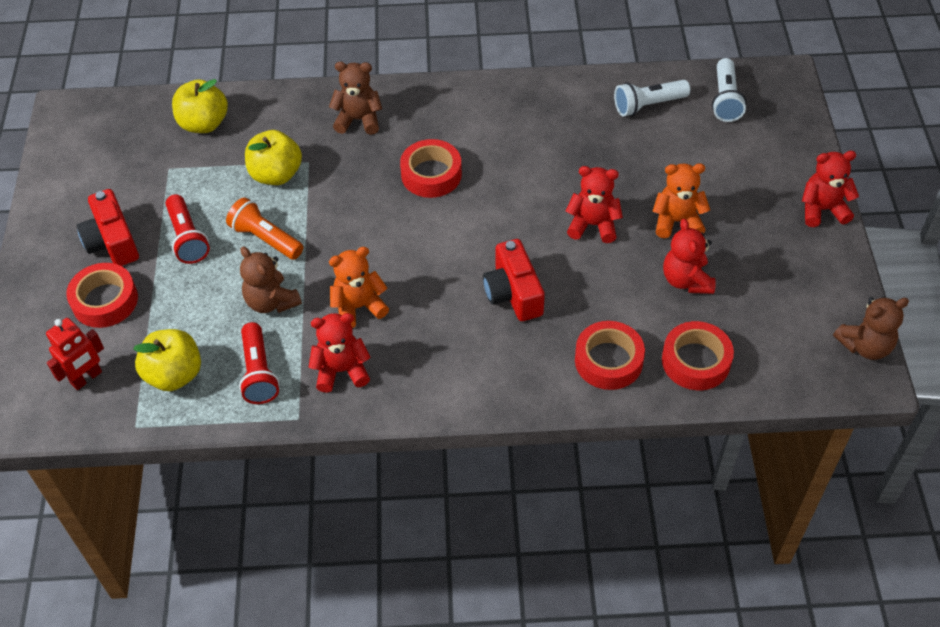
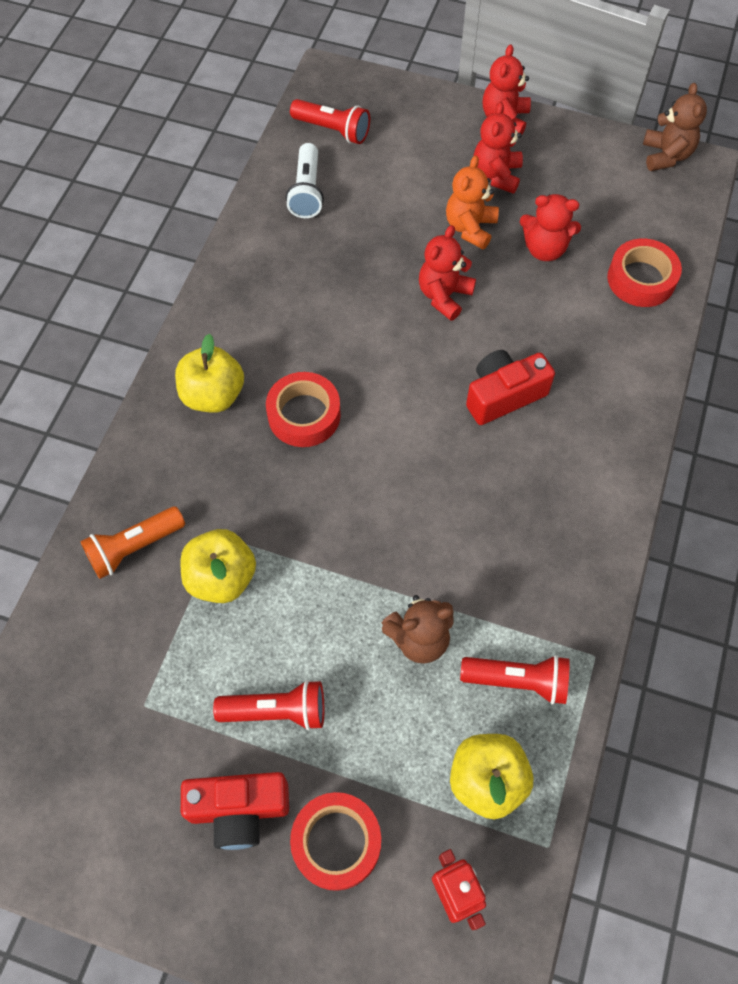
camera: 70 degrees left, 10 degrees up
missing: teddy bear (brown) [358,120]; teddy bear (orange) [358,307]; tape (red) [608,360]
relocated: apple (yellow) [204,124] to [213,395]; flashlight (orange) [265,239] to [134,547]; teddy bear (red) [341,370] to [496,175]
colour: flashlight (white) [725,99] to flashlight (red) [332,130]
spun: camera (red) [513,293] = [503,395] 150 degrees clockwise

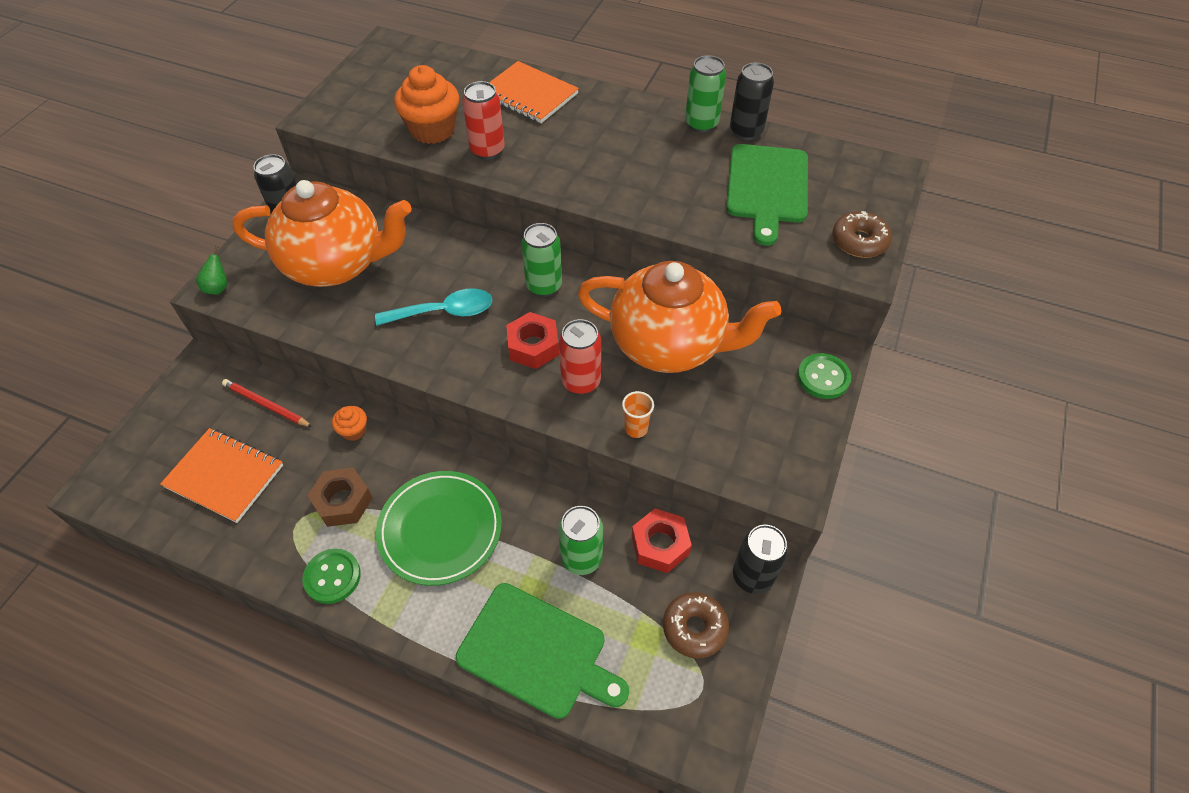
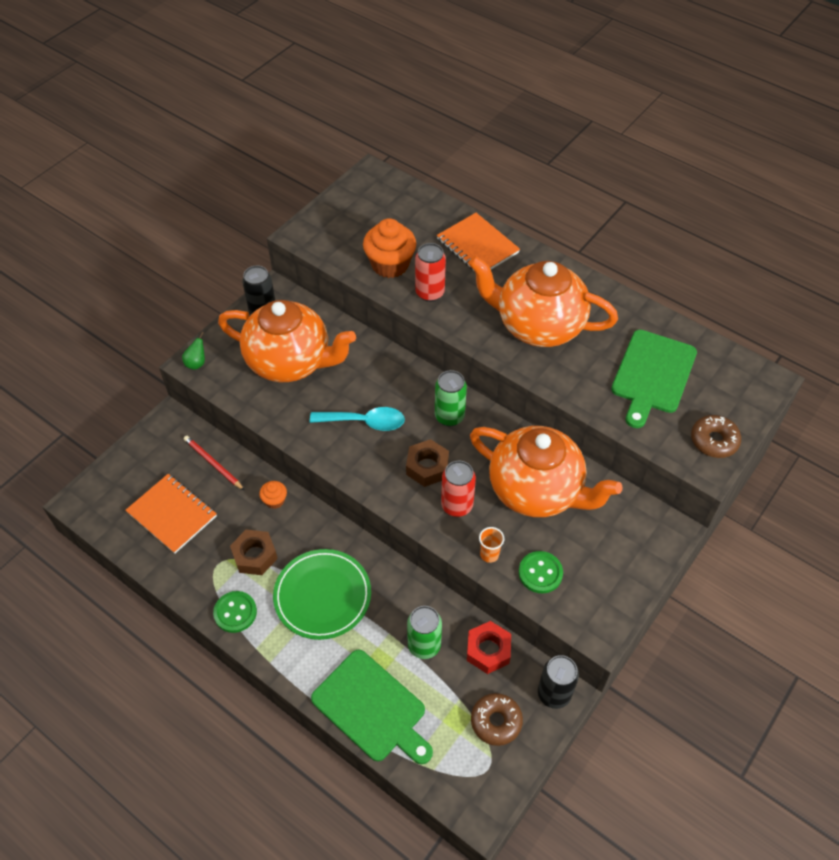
camera: 15 degrees right, 0 degrees up
missing: can (green) [701,124]; can (black) [746,131]
appeared: teapot (orange) [538,326]
relocated: button (green) [823,377] to [540,573]
colour: nut (red) [533,346] to nut (brown) [427,467]

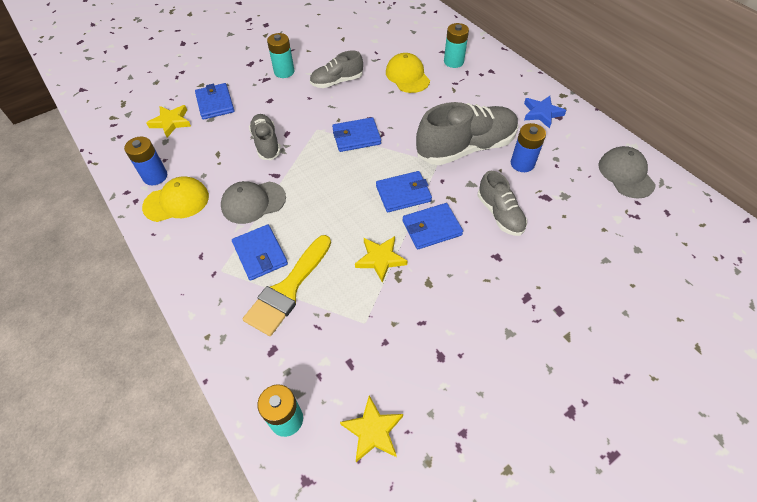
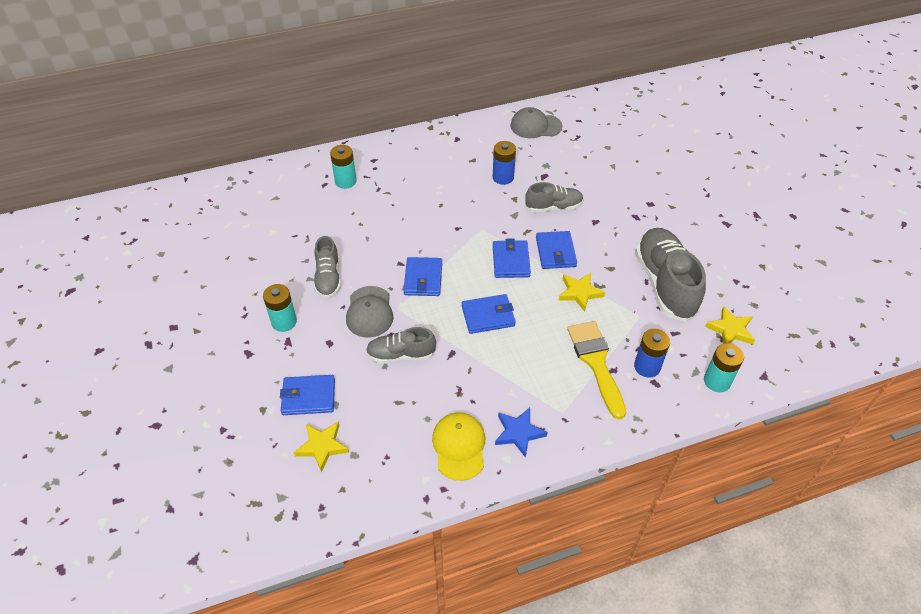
camera: 75 degrees left, 5 degrees down
missing: cap (yellow) [407,76]
relocated: battery (blue) [155,176] to [647,366]; cap (grey) [253,202] to [369,312]; wallet (blue) [260,254] to [488,316]; shoe (grey) [466,148] to [665,284]; star (blue) [541,113] to [519,433]
spun: brush (yellow) [288,289] = [596,362] 150 degrees counterclockwise

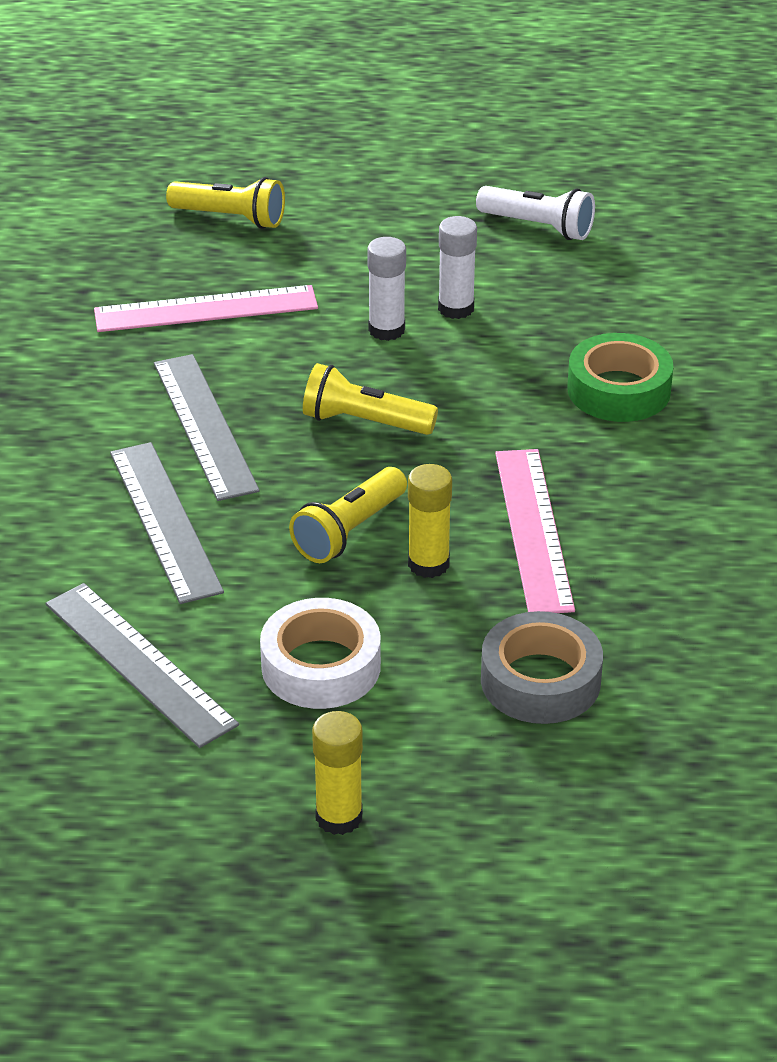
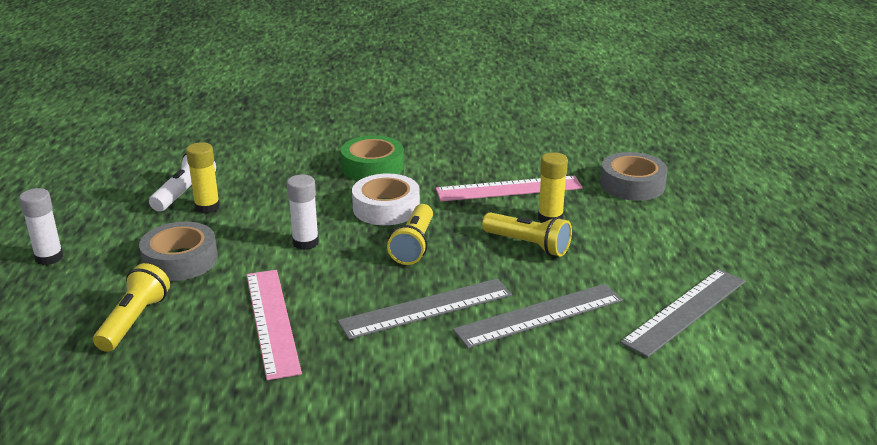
camera: 95 degrees left, 10 degrees down
appeared: tape (grey) [180,260]
relocated: tape (white) [321,666] to [386,208]; glue stick (yellow) [339,817] to [207,207]; glue stick (white) [456,308] to [49,258]

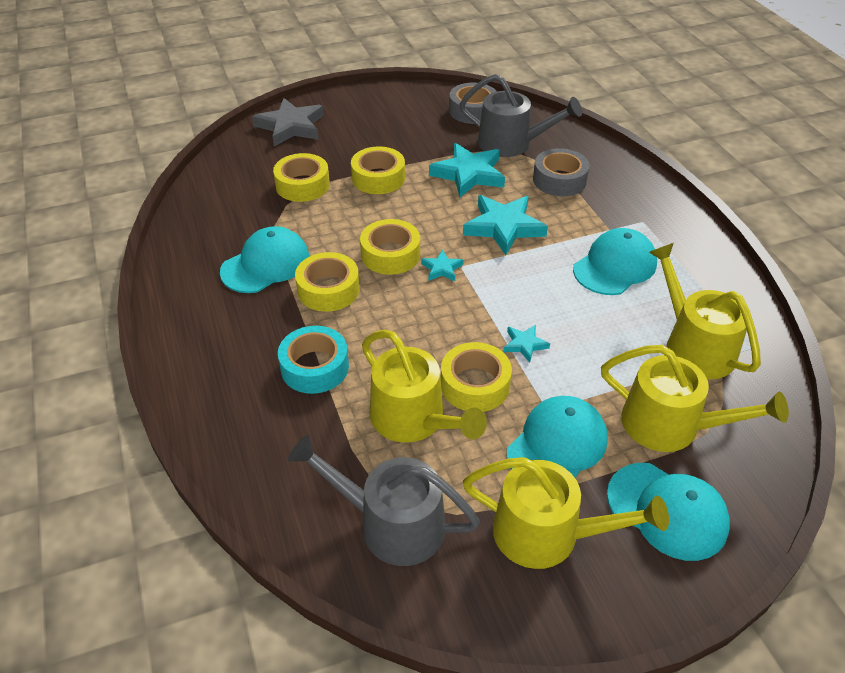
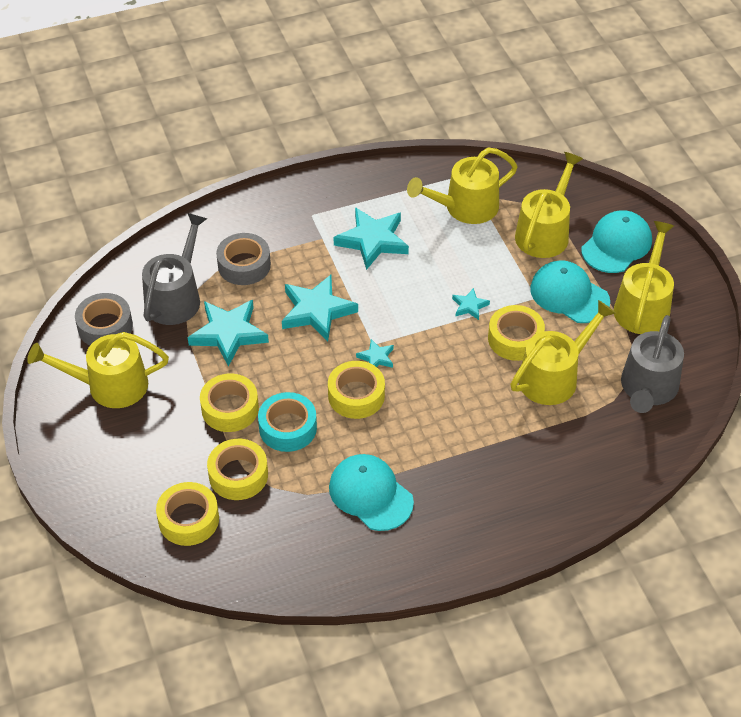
camera: 90 degrees left, 5 degrees up
missing: star (grey) [291,126]
appeared: watering can (yellow) [110,385]
relocated: tape (turquoise) [315,367] to [288,428]; tape (yellow) [328,289] to [188,519]
exchanged: cap (turquoise) [615,266] to star (turquoise) [373,241]

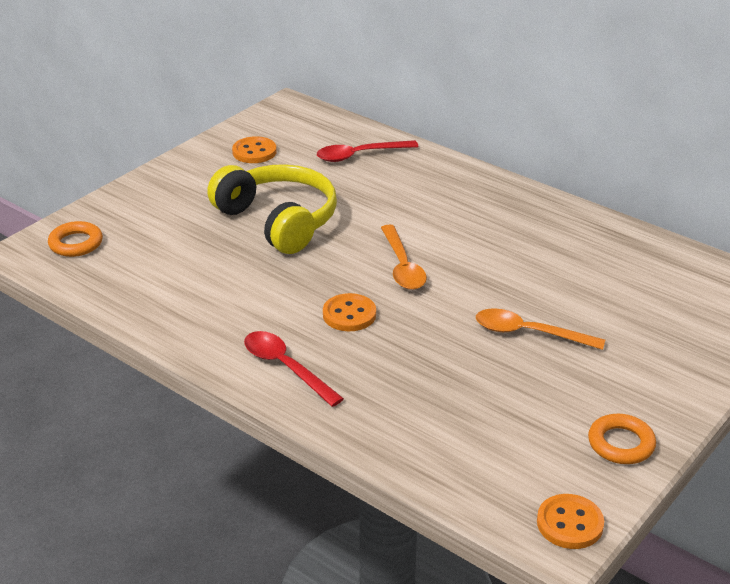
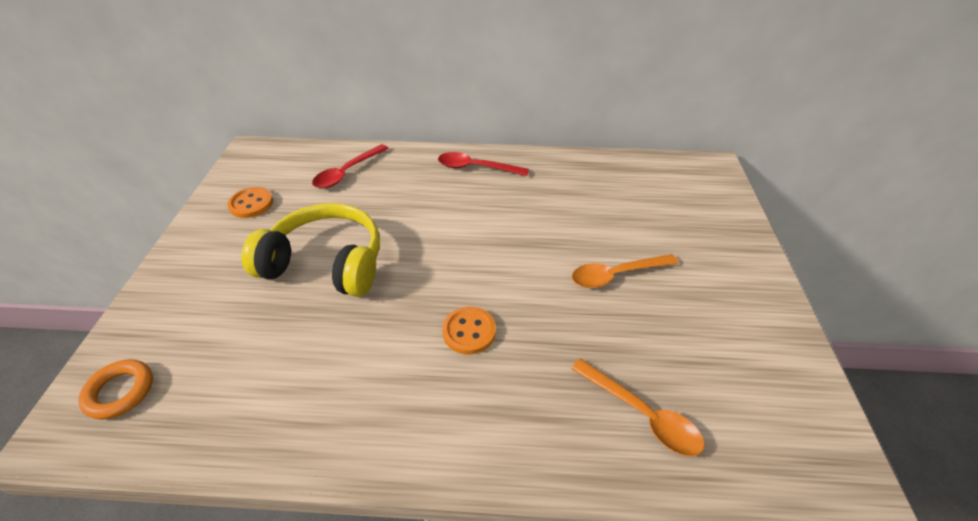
camera: 35 degrees left, 10 degrees up
missing: button (orange) [569,523]; ring (orange) [621,444]
relocated: spoon (red) [286,367] to [476,168]; spoon (orange) [402,266] to [641,414]

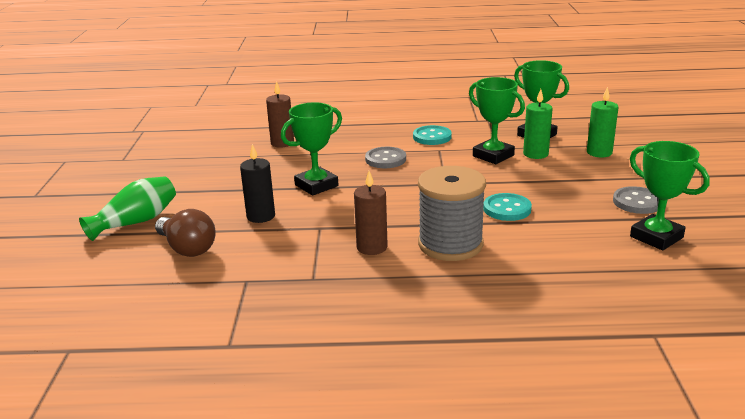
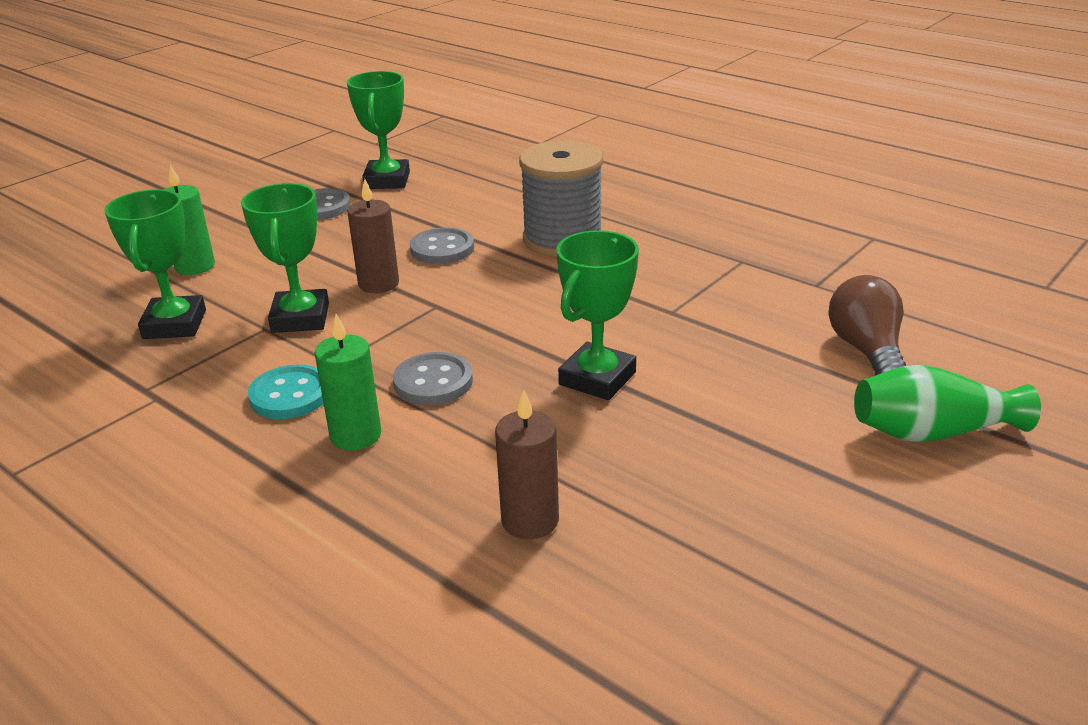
camera: 140 degrees left, 5 degrees up
missing: candle (black) [261,216]
relocated: candle (brown) [372,247] to [378,284]; candle (green) [535,154] to [355,435]
colour: button (turquoise) [507,209] to button (grey) [442,249]
spun: trophy (green) [316,185] = [597,378] 60 degrees counterclockwise

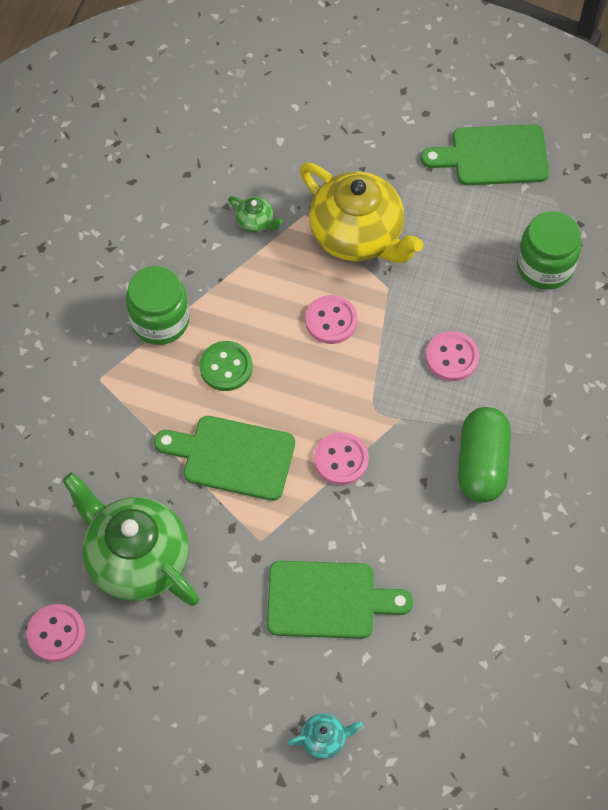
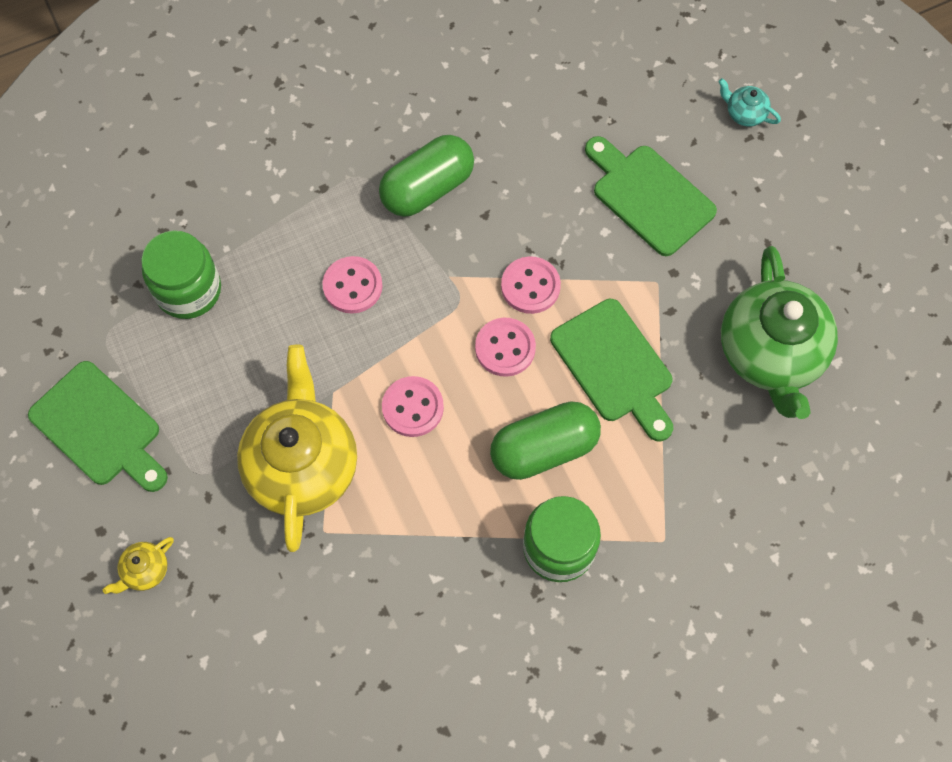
camera: 135 degrees left, 5 degrees up
missing: teapot (green) [255,222]
appeared: teapot (yellow) [145,570]
relocated: button (pink) [56,633] to [505,348]
exchanged: button (green) [226,367] to capsule (green) [544,448]

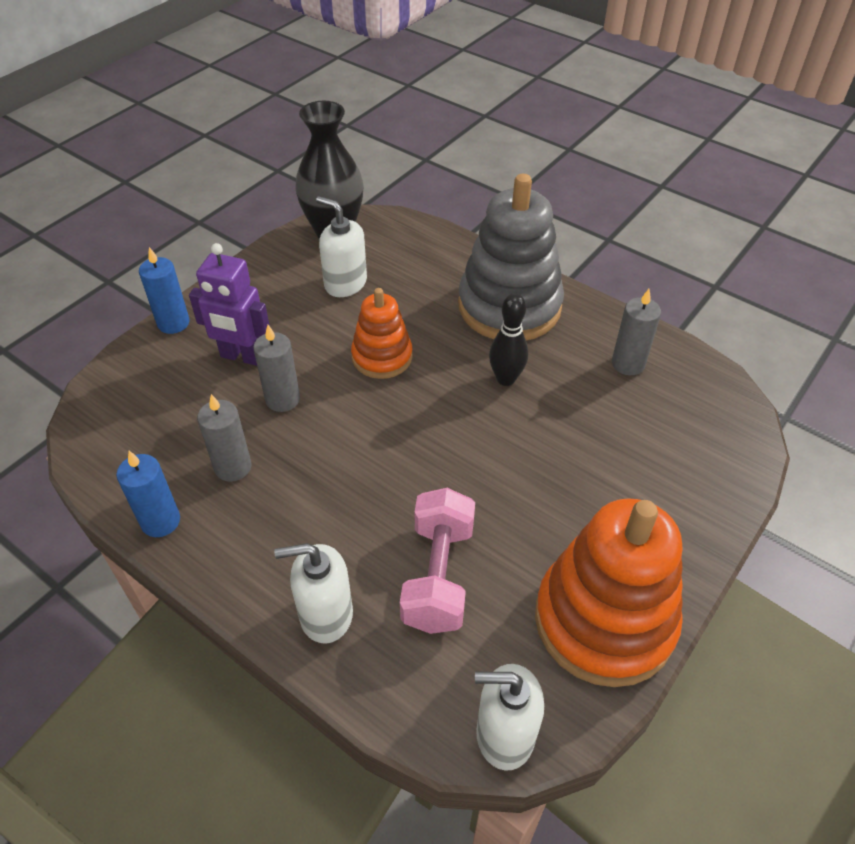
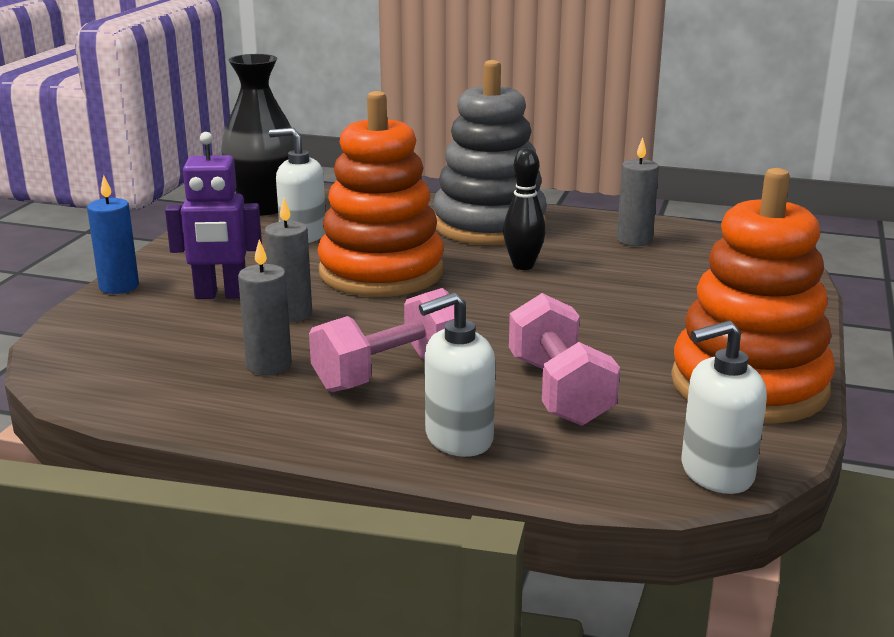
camera: 20 degrees left, 25 degrees down
missing: candle (blue) [160,521]
appeared: dumbbell (pink) [389,373]
size: stacking toy (orange) [382,357] = [381,272] x1.80

